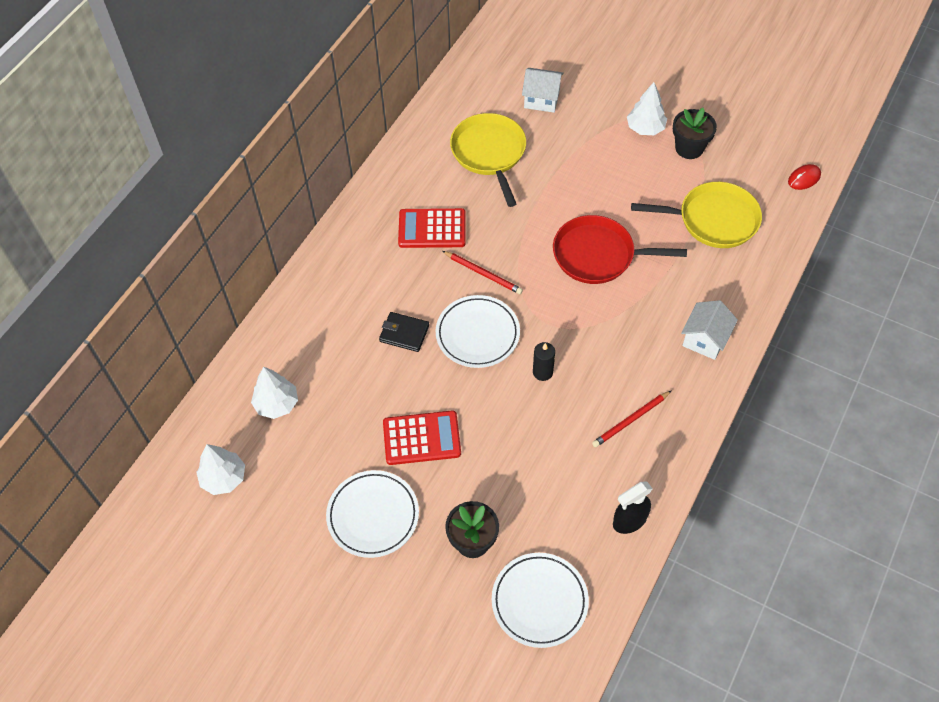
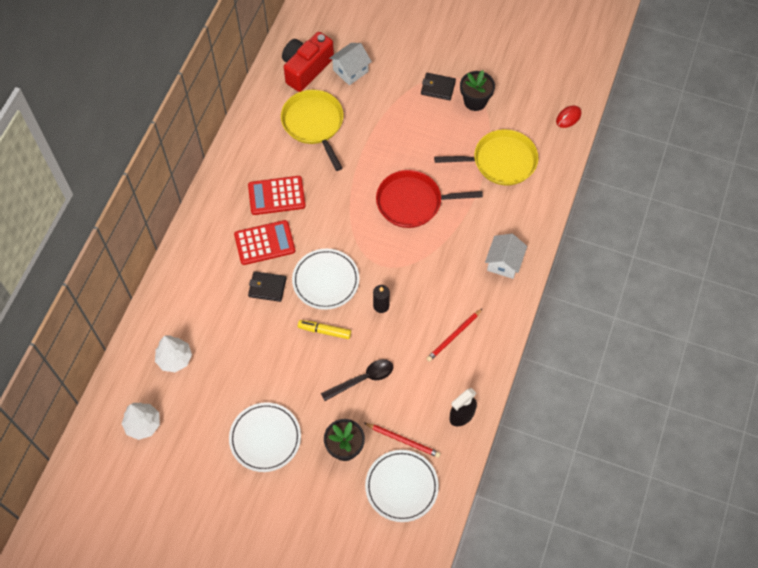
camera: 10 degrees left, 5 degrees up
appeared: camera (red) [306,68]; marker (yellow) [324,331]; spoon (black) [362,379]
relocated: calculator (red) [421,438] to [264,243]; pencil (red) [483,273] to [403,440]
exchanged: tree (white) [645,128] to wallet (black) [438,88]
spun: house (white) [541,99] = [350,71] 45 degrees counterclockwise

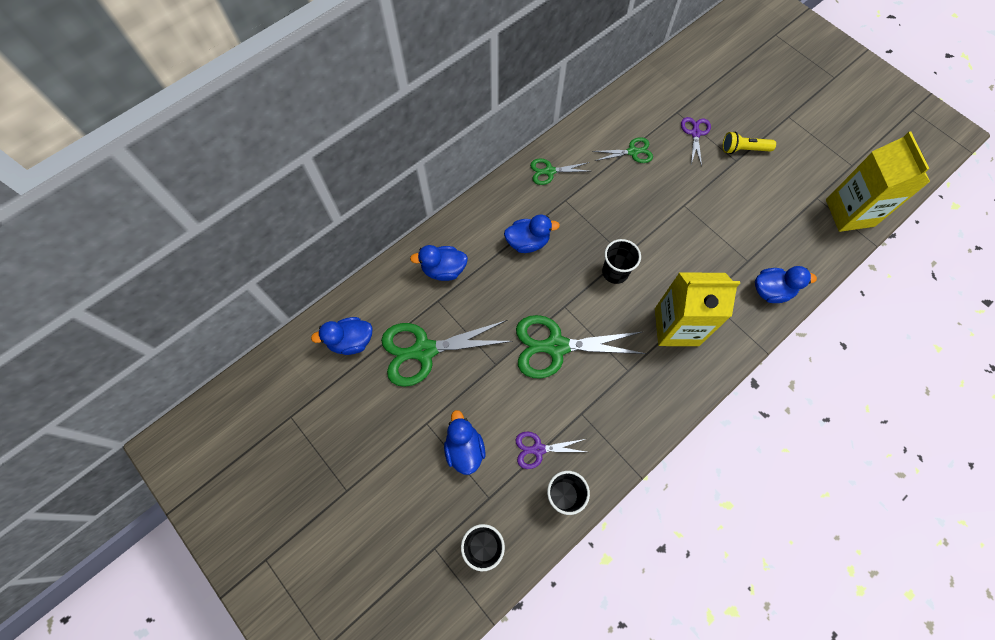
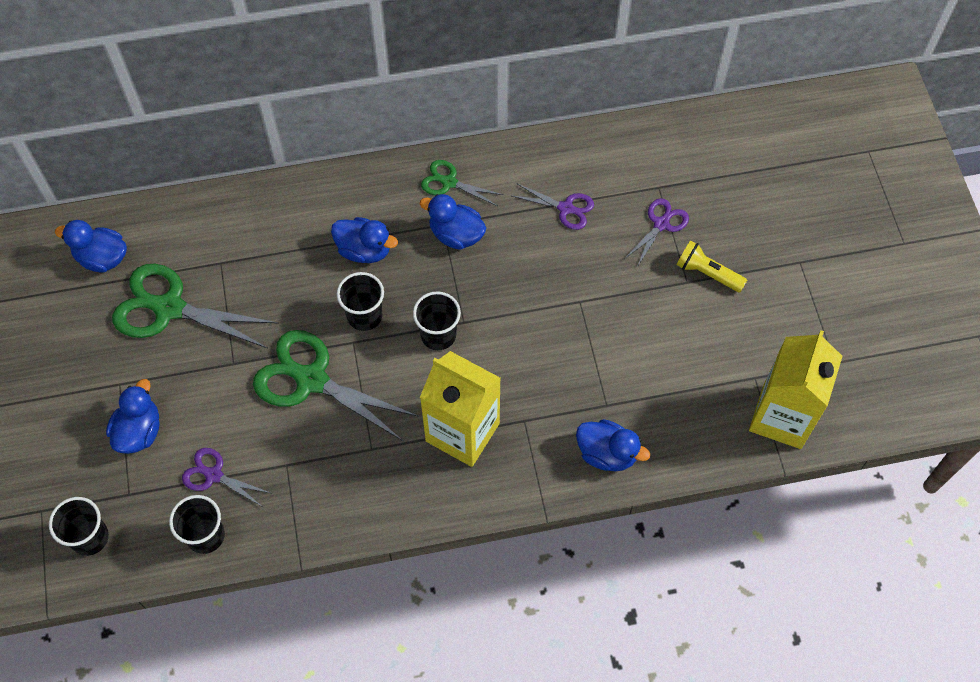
camera: 30 degrees right, 5 degrees down
appeared: cup (black) [364,316]
relocated: duck (blue) [443,270] to [456,235]
colour: scissors (green) [632,152] to scissors (purple) [565,208]

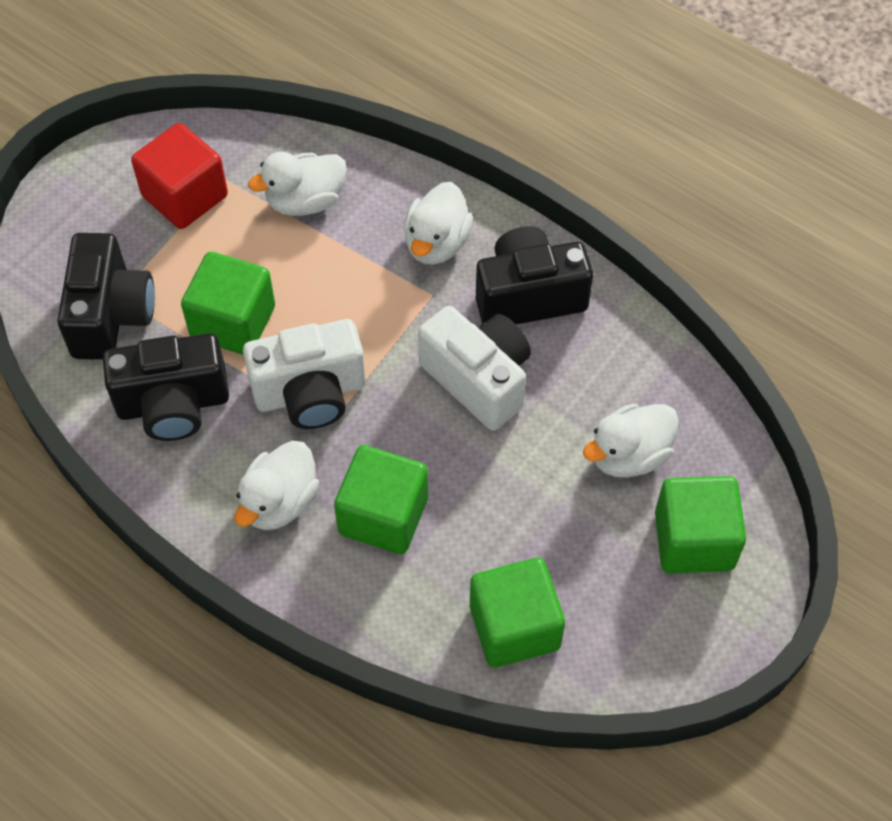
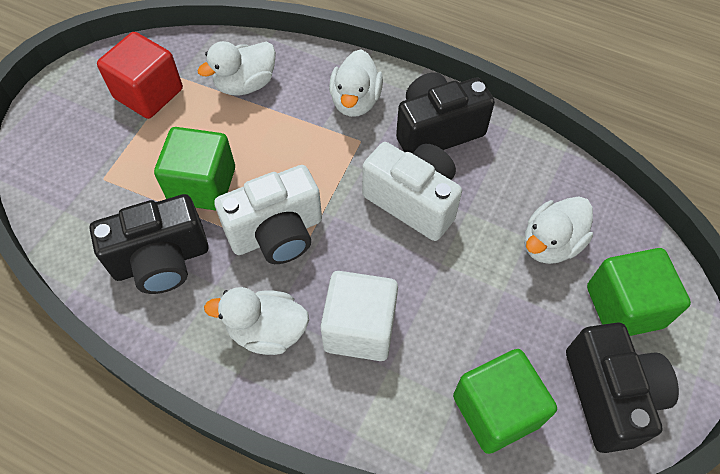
camera: 10 degrees left, 0 degrees up
relocated: camera (black) [111,315] to [609,395]
colour: cube (green) [383,515] to cube (white) [359,328]
spun: duck (white) [279,502] = [267,331] 75 degrees clockwise

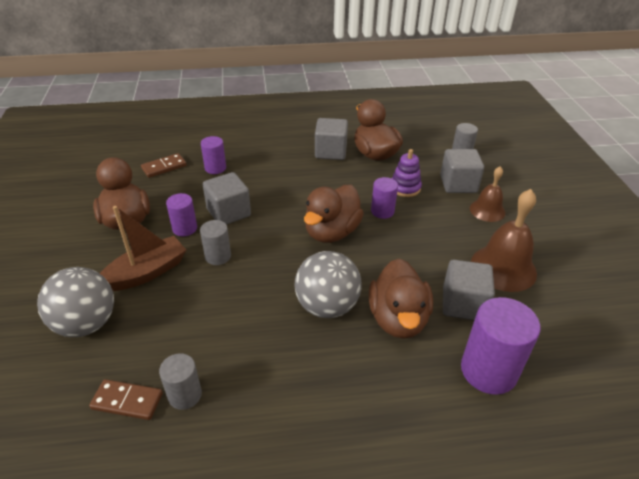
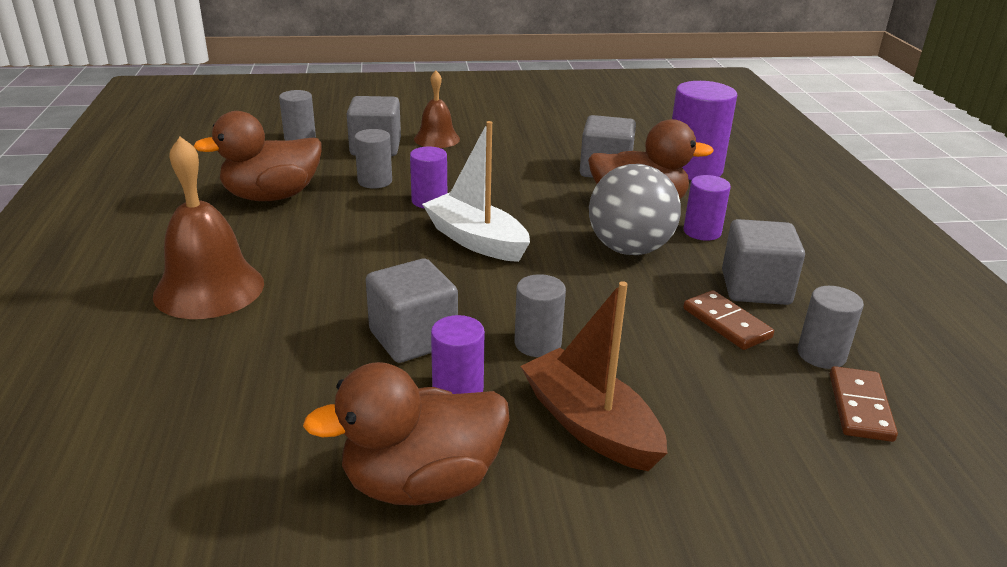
camera: 90 degrees left, 10 degrees down
missing: ball (grey) [86,323]
relocated: domino (brown) [164,167] to [726,323]; cylinder (purple) [215,168] to [702,232]; cube (grey) [330,152] to [755,288]; bell (brown) [503,268] to [209,289]
exchanged: duck (brown) [331,232] to boat (white) [476,240]; stacking toy (purple) [405,188] to cylinder (grey) [375,181]

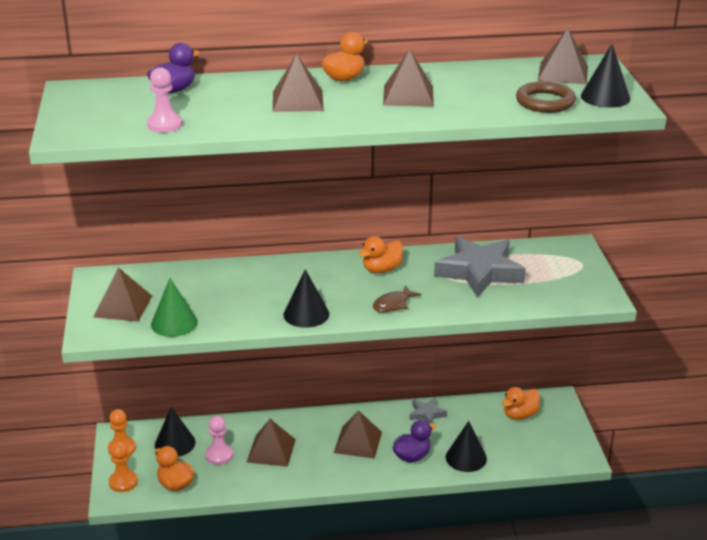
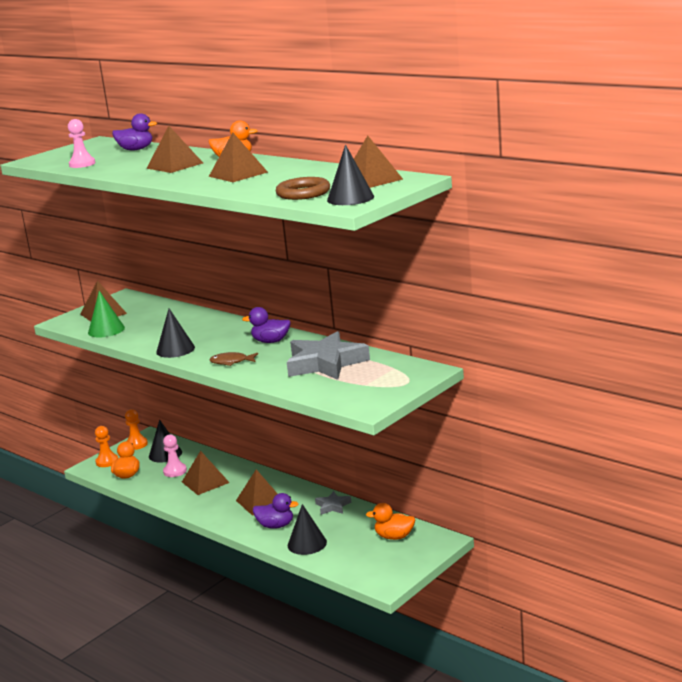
camera: 50 degrees right, 10 degrees down
colour: duck (orange) [381,269] to duck (purple) [271,341]

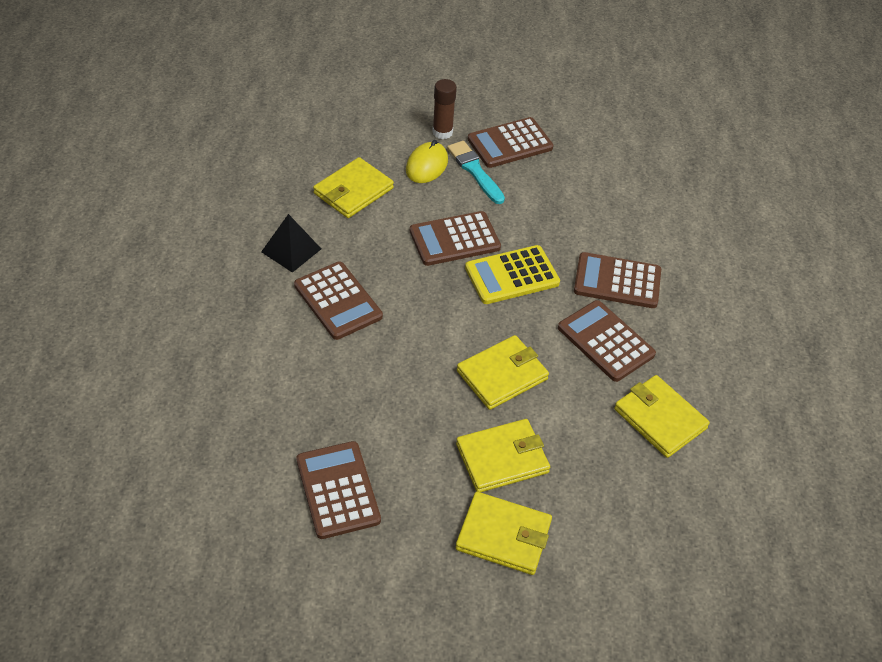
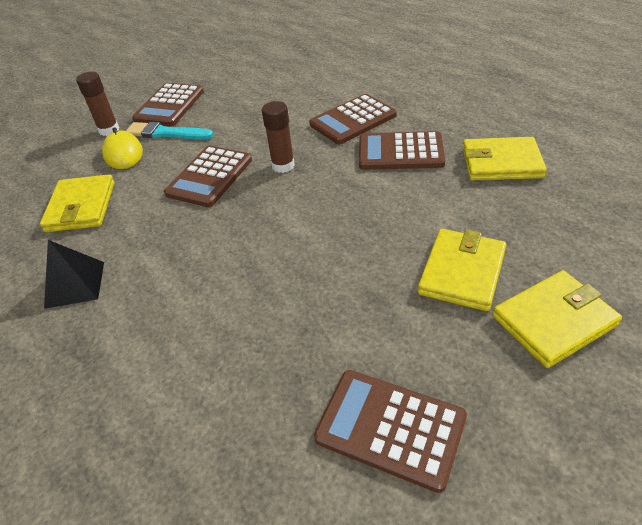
camera: 40 degrees left, 5 degrees down
missing: calculator (brown) [338,301]; wallet (yellow) [502,375]
exchanged: calculator (yellow) [512,275] to glue stick (brown) [283,166]

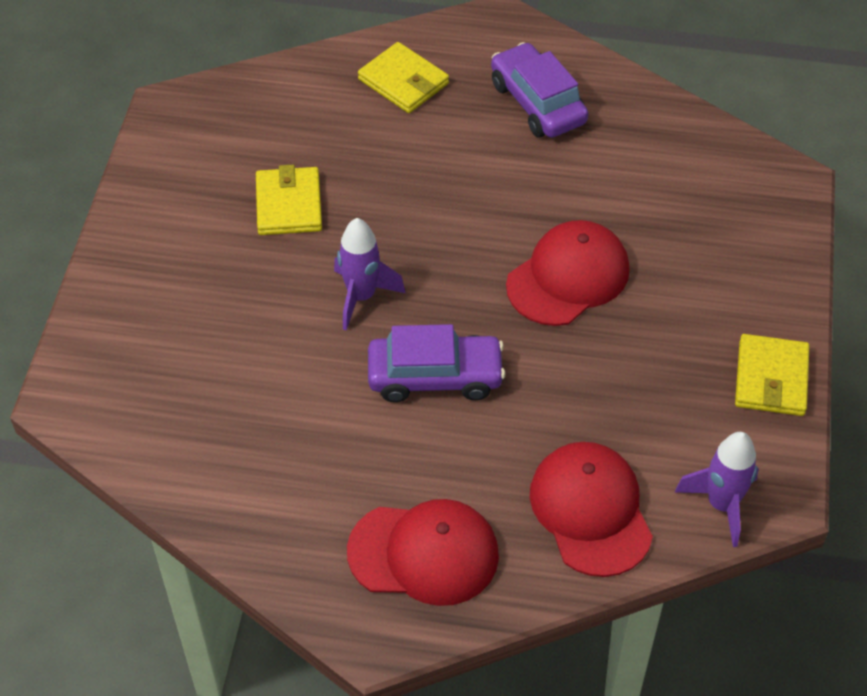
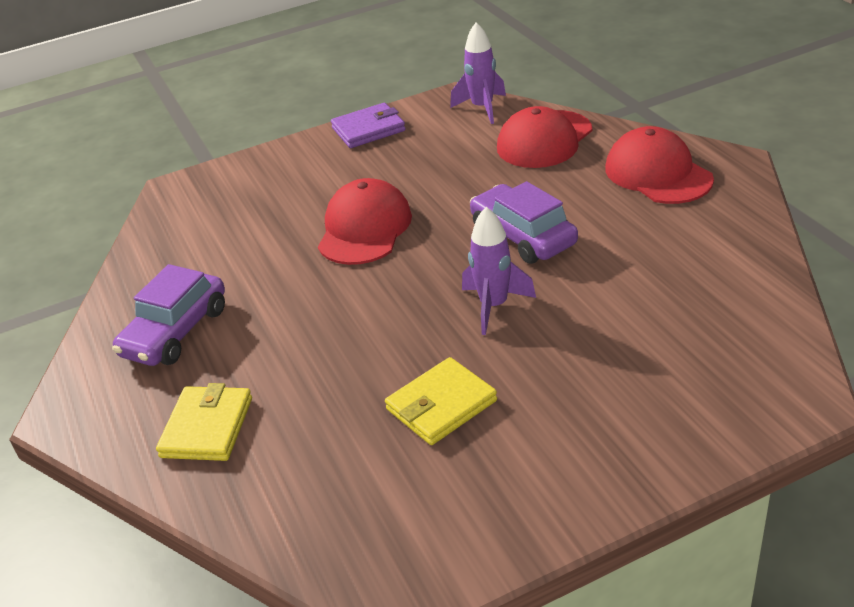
camera: 120 degrees left, 15 degrees down
colour: wallet (yellow) [771,378] to wallet (purple) [368,129]
spun: cap (red) [568,277] = [364,228] 90 degrees clockwise

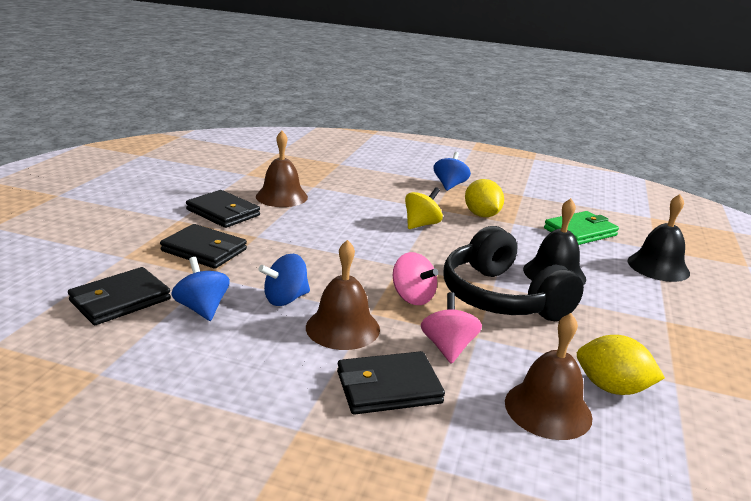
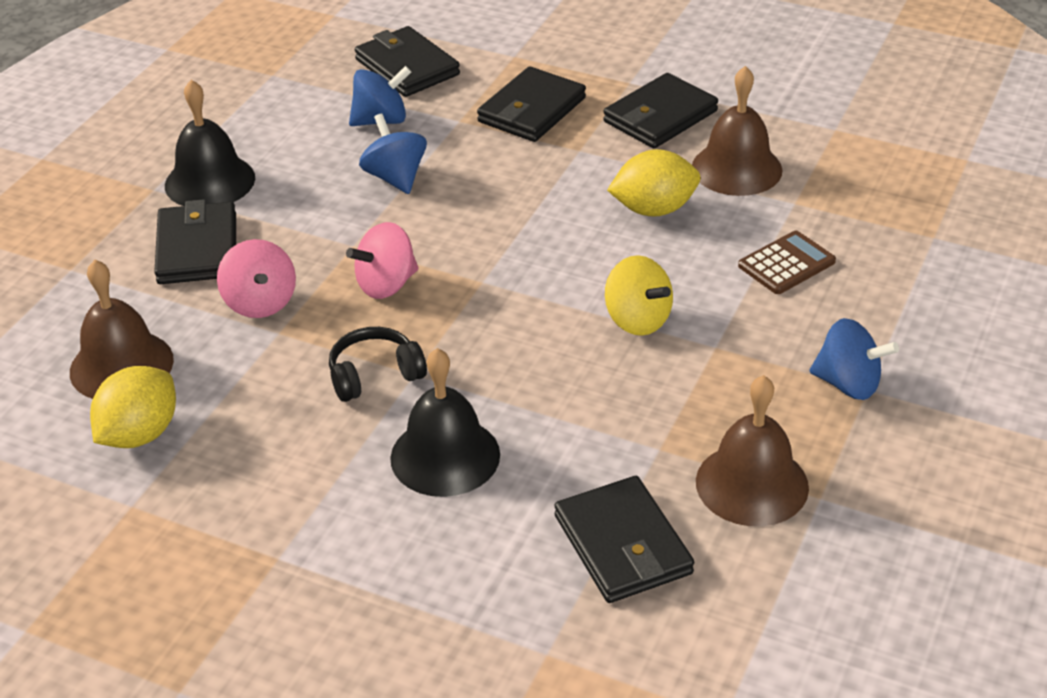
camera: 100 degrees right, 15 degrees up
appeared: calculator (brown) [786,264]
relocated: bell (brown) [342,328] to [752,484]; lemon (yellow) [481,215] to [654,209]; bell (black) [658,266] to [210,181]
colour: wallet (green) [580,232] to wallet (black) [622,545]
spun: spinning top (pink) [448,347] = [260,303] 60 degrees clockwise
size: headphones (black) [502,297] = [375,375] x0.48

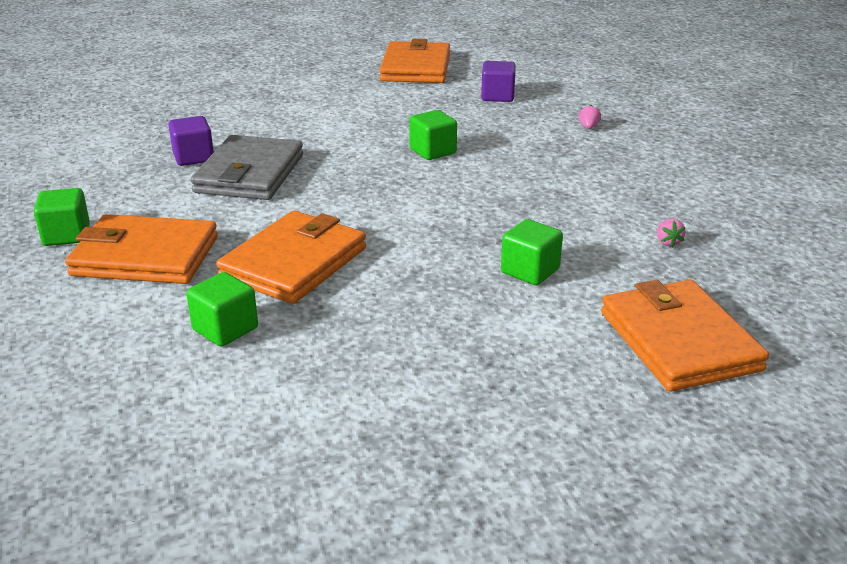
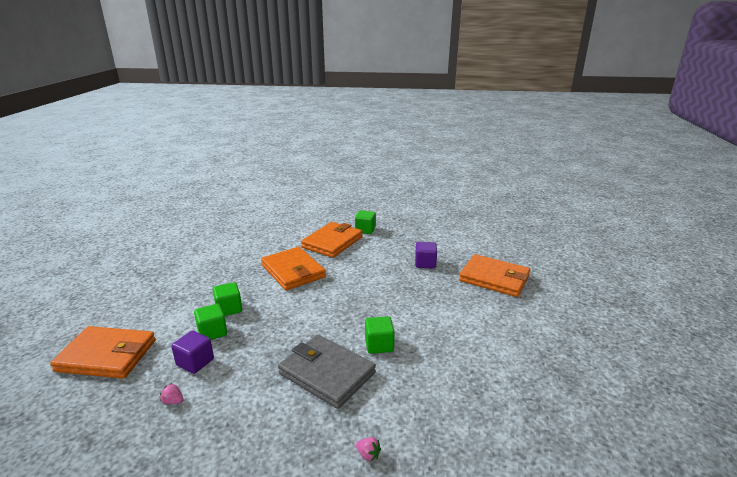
camera: 115 degrees right, 5 degrees down
relocated: cube (green) [225,329] to [229,309]; wallet (grey) [249,174] to [327,373]; wallet (orange) [415,68] to [494,278]; cube (purple) [497,96] to [195,362]

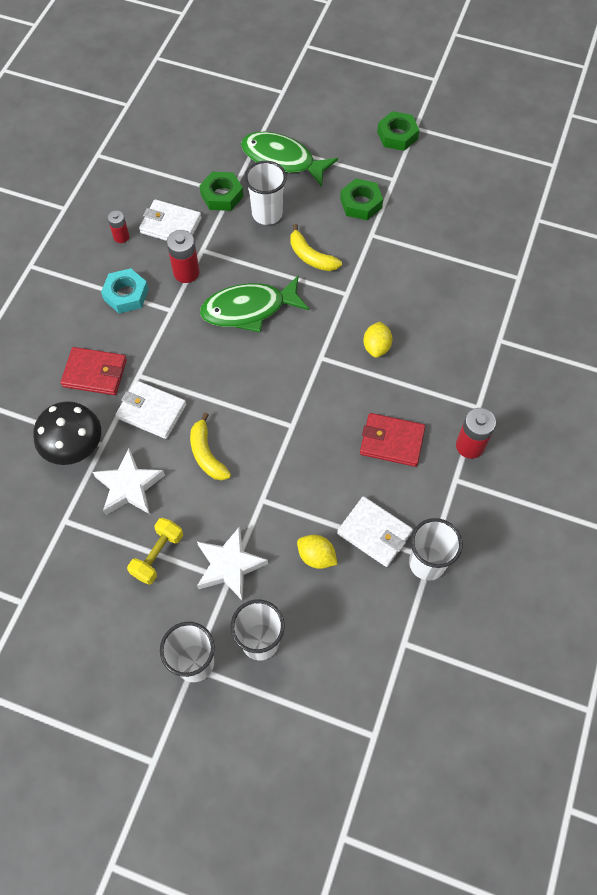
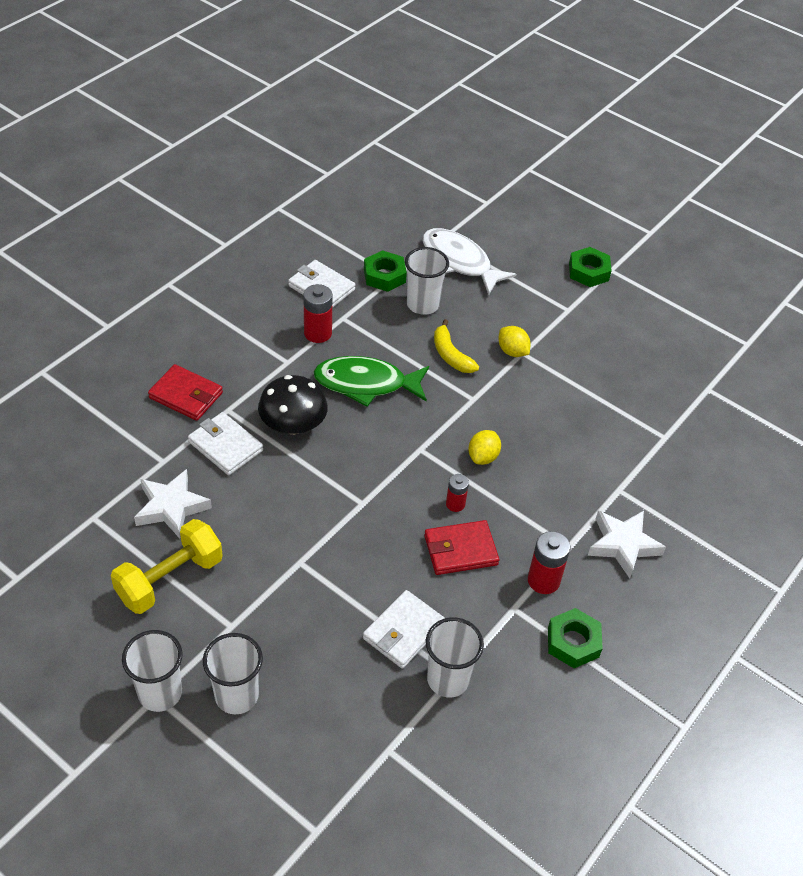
camera: 15 degrees right, 15 degrees down
missing: nut (turquoise) [126,294]; banana (yellow) [207,454]
relocated: mushroom (black) [73,445] to [293,424]; battery (red) [121,237] to [455,504]; star (white) [229,565] to [623,545]; lemon (yellow) [316,556] to [512,351]; nut (green) [361,203] to [573,642]
colour: fish (green) [282,160] to fish (white) [459,262]
spun: wallet (white) [374,533] = [403,631] 75 degrees clockwise; wallet (red) [392,441] = [460,550] 45 degrees counterclockwise
size: dumbbell (yellow) [158,555] = [170,579] x1.53

